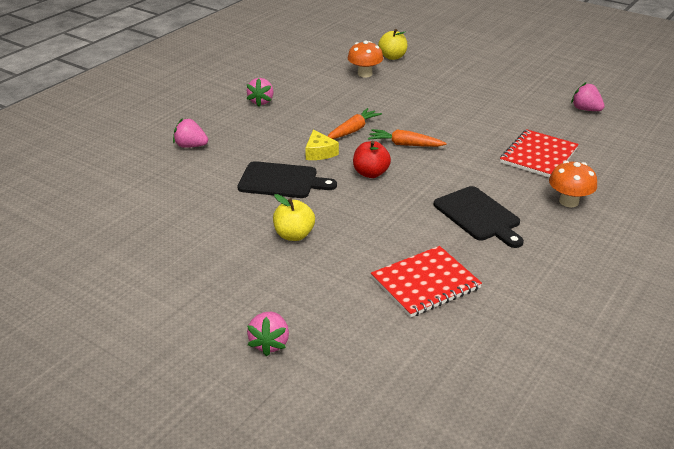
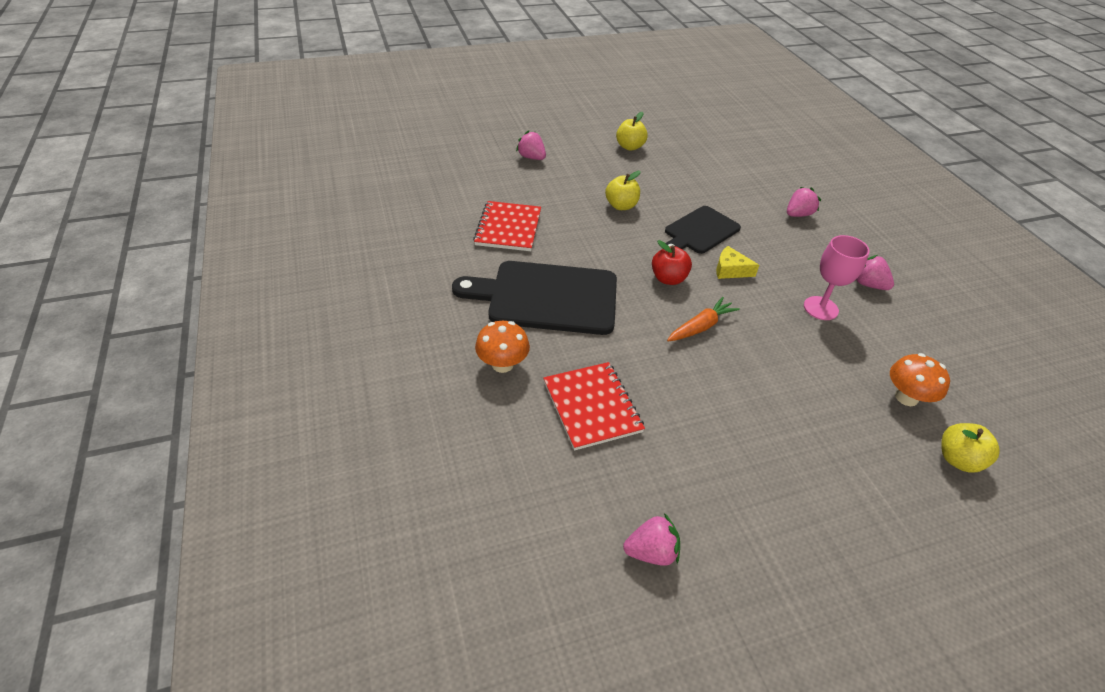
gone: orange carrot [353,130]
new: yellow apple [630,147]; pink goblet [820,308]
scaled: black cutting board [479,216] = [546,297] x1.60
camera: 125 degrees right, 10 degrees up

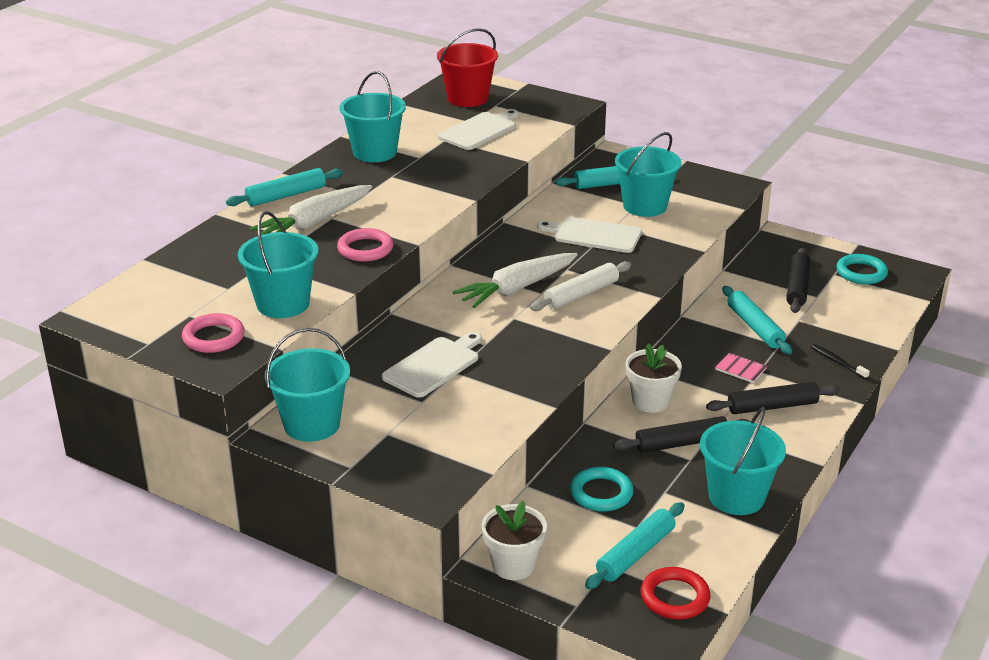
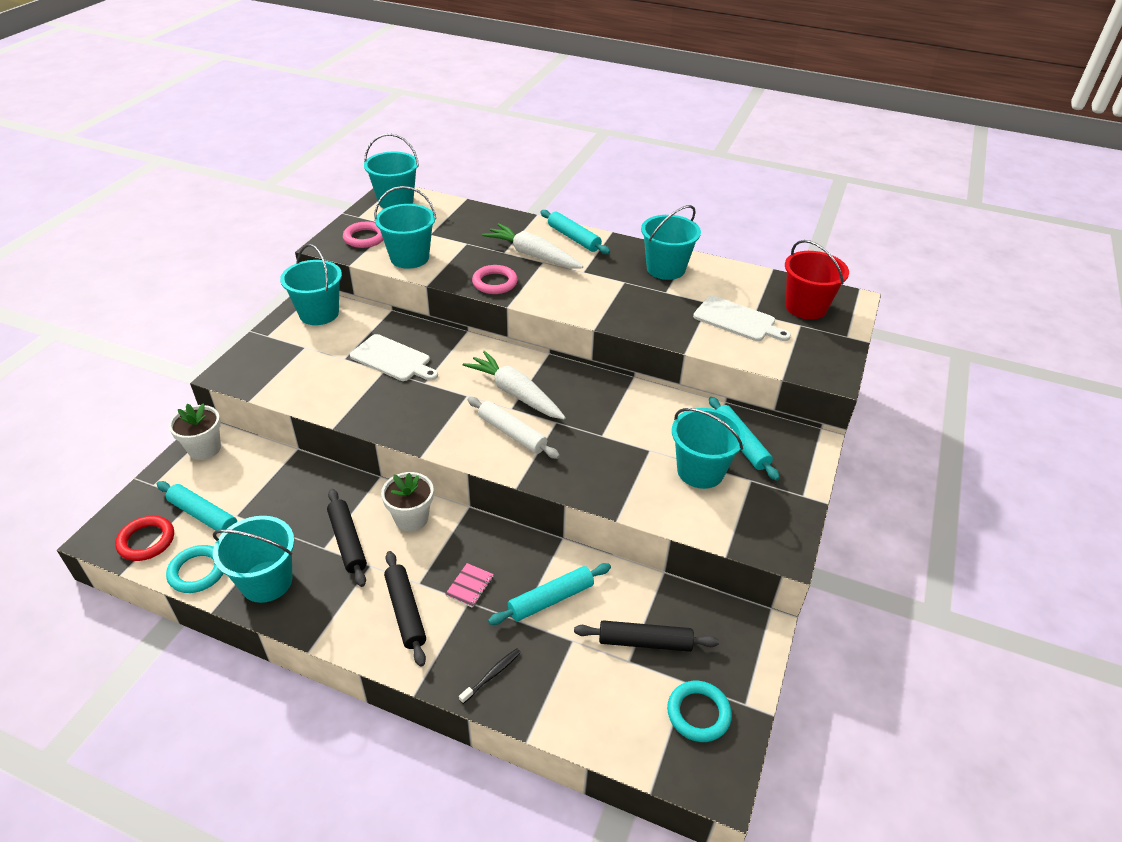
gone: white cutting board [594,235]
new: turquoise bucket [395,201]
shifted: turquoise ring [601,493] to [197,571]
camera: 80 degrees right, 10 degrees up

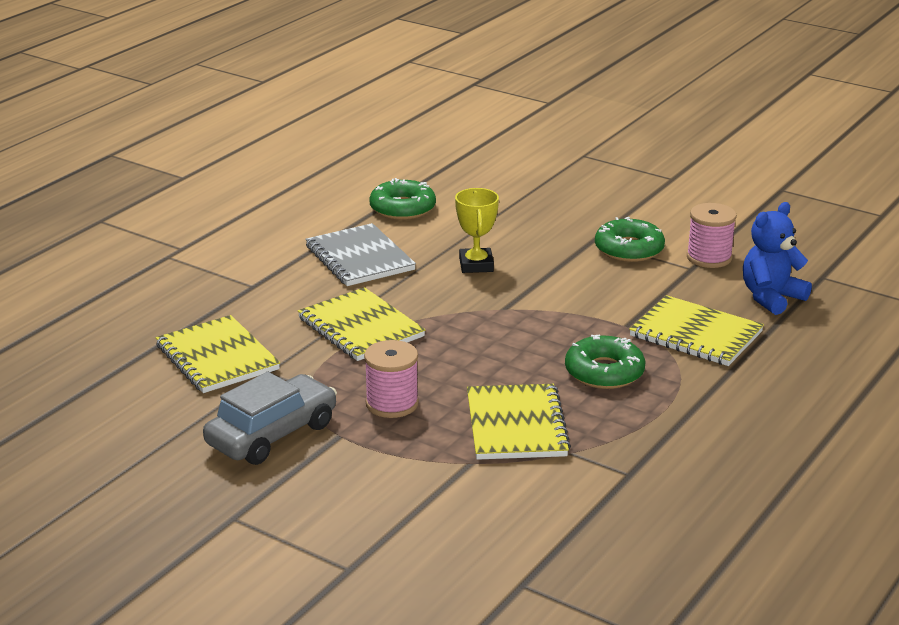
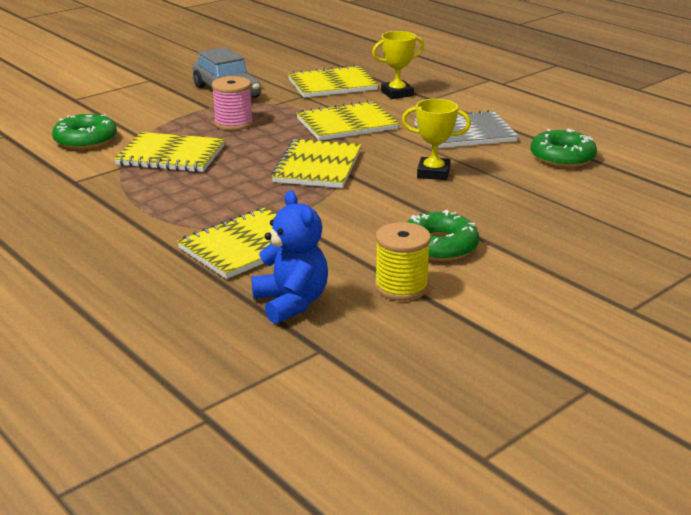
new: yellow notebook [317,166]; yellow trophy [397,93]
shifted: green donut [604,372] to [86,140]
repainted: pink spool [709,258] to yellow spool [401,287]
camera: 105 degrees right, 0 degrees up

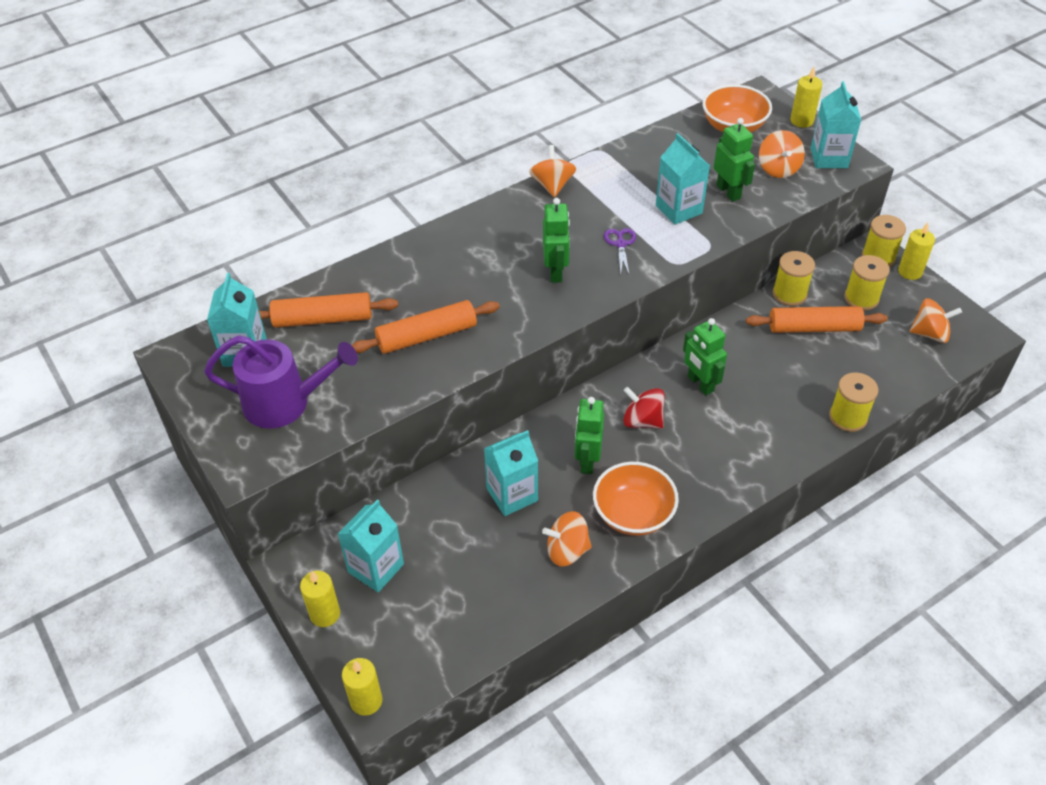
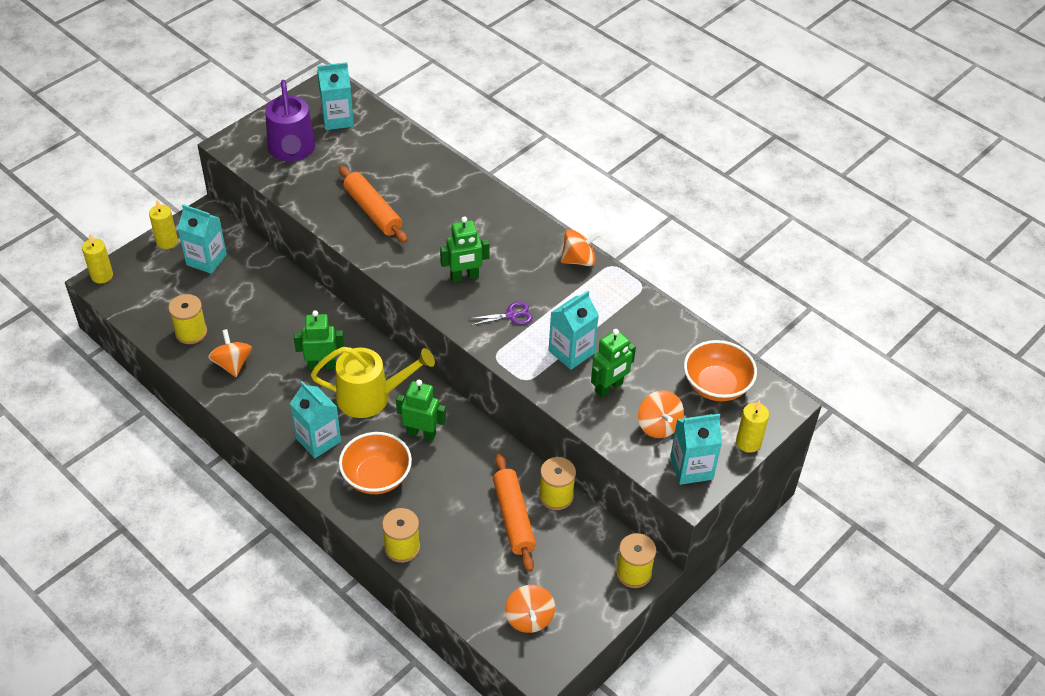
gone: orange rolling pin [323,319]; yellow candle [910,272]
shifted: yellow spool [861,298] to [191,332]; turquoise carton [512,495] to [318,440]; orange bowl [633,514] to [376,476]
swapped: red spinning top [642,421] to yellow watering can [371,397]
rotated: green robot [700,384] = [421,433] 60 degrees clockwise; orange spinning top [778,169] = [658,425] 90 degrees counterclockwise
camera: 75 degrees right, 0 degrees up

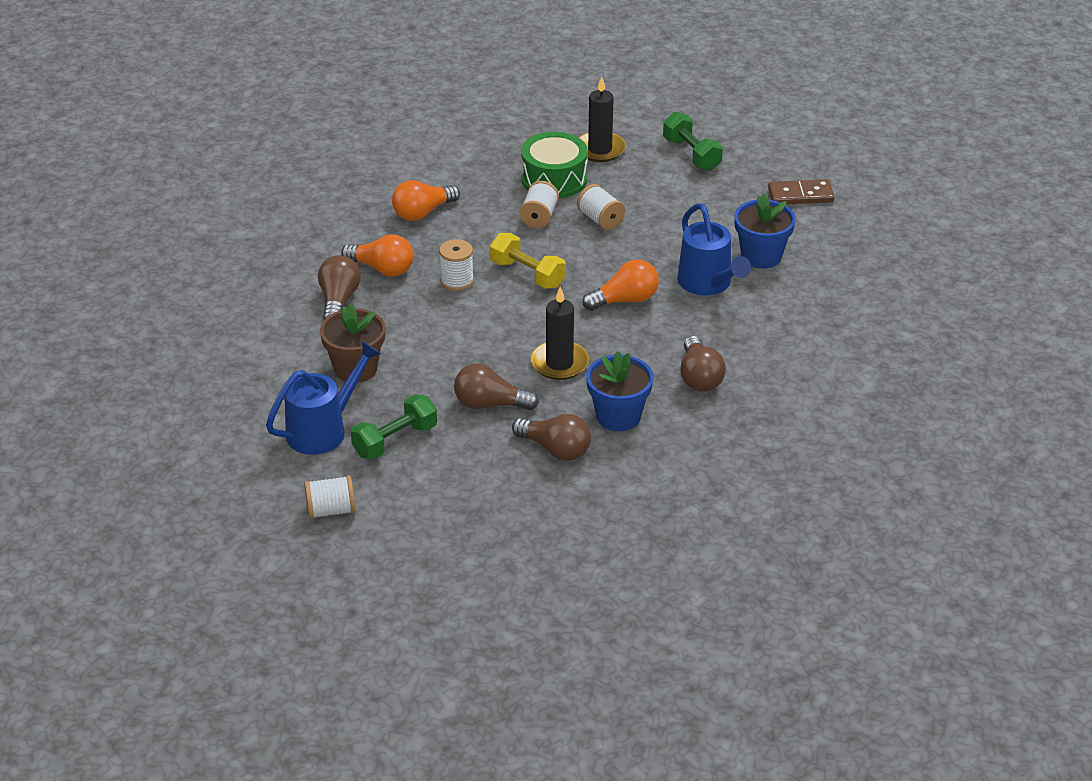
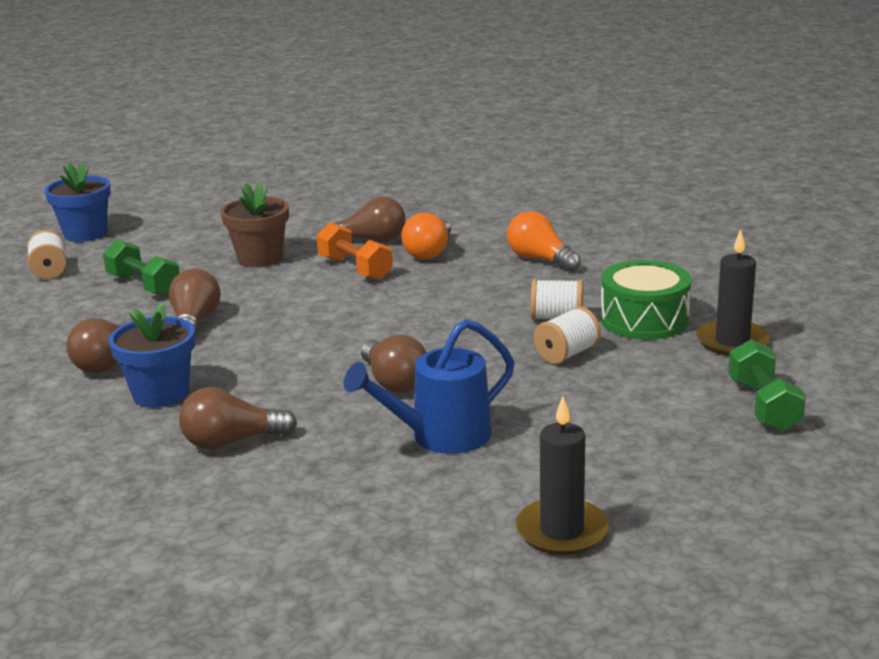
gone: blue watering can [324,429]; white spool [457,281]; yellow dumbbell [527,274]; brown domino [800,195]
new: orange dumbbell [355,269]
shifted: blue flower pot [761,256] to [85,234]; black candle [559,363] to [561,531]
repainted: orange light bulb [625,300] to brown light bulb [394,382]
rotated: green dumbbell [691,154] = [763,406] 60 degrees counterclockwise
camera: 85 degrees right, 15 degrees down

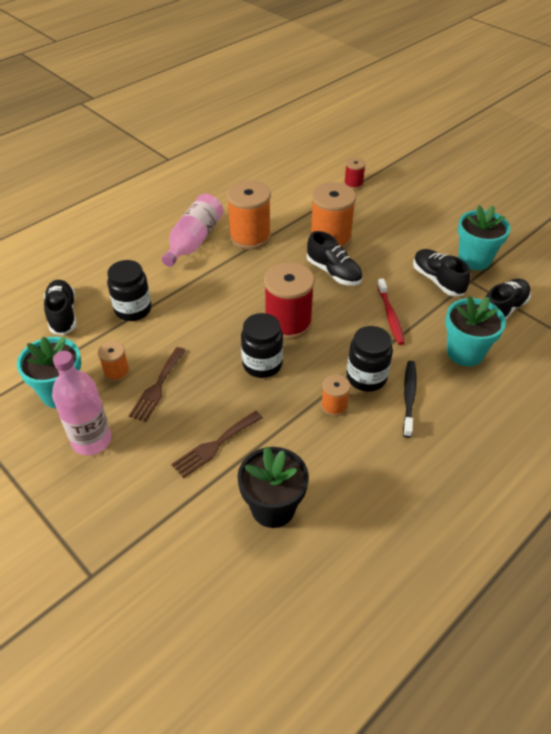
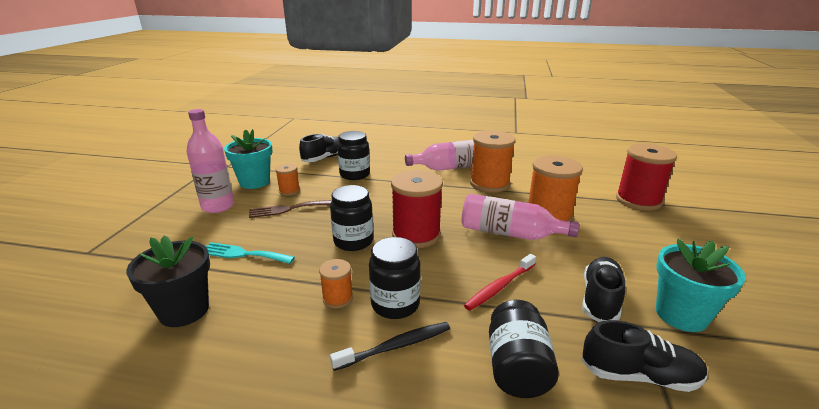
swapped: black shoe [334,272] to pink bottle [509,233]; turquoise flower pot [465,352] to black jar [517,367]
repainted: brown fork [215,445] to turquoise fork [243,254]
scaled: red spool [353,184] = [638,200] x1.98
camera: 55 degrees right, 20 degrees down

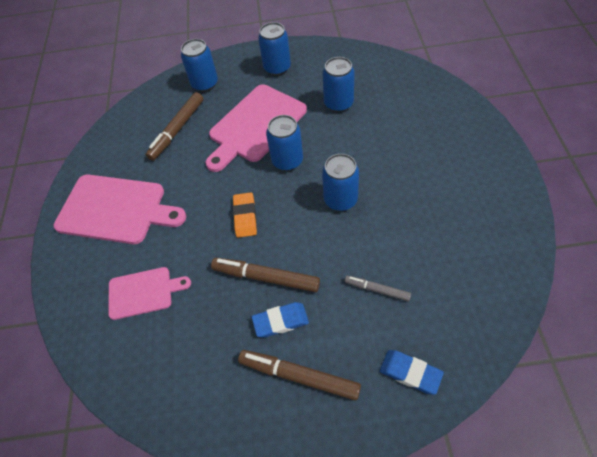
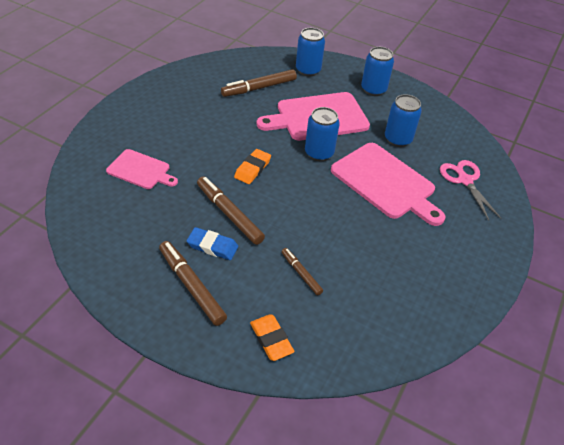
gone: blue can [340,200]
new: pink scissors [464,180]
shifted: pink cutting board [115,209] to [385,183]
repainted: blue eraser [410,373] to orange eraser [271,339]; grey marker [377,290] to brown marker [301,274]
camera: 25 degrees right, 10 degrees down

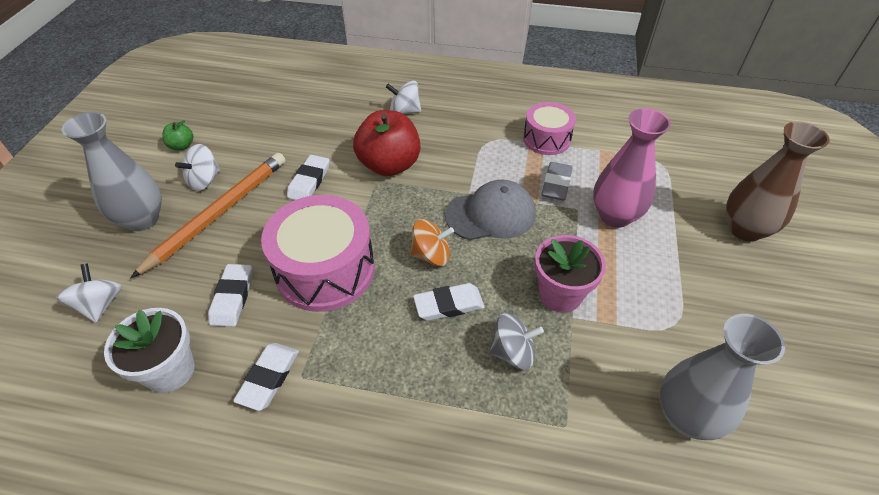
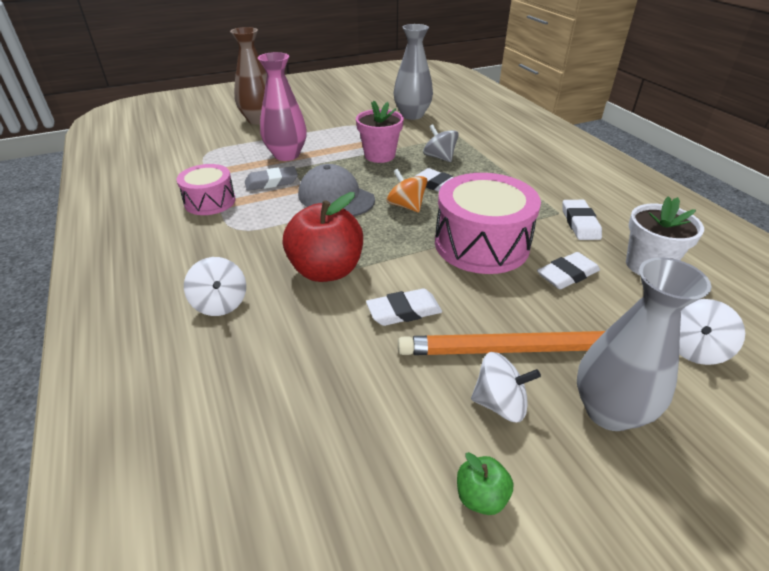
rotated: white eraser [268,378] = [580,223] 75 degrees counterclockwise
camera: 125 degrees left, 10 degrees down

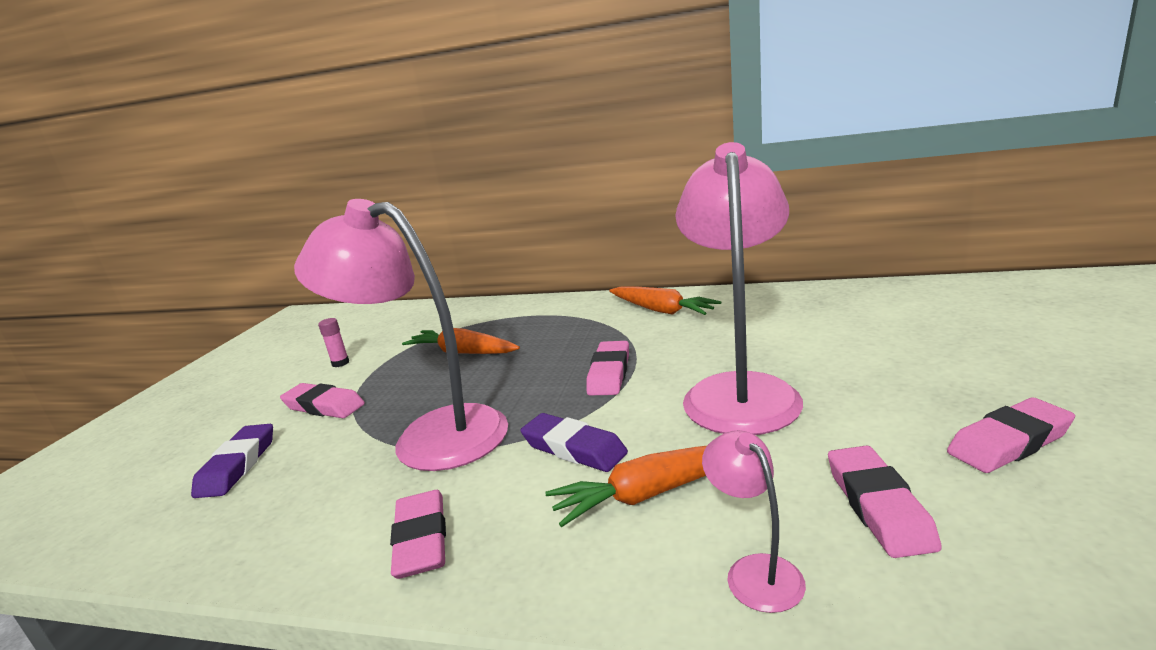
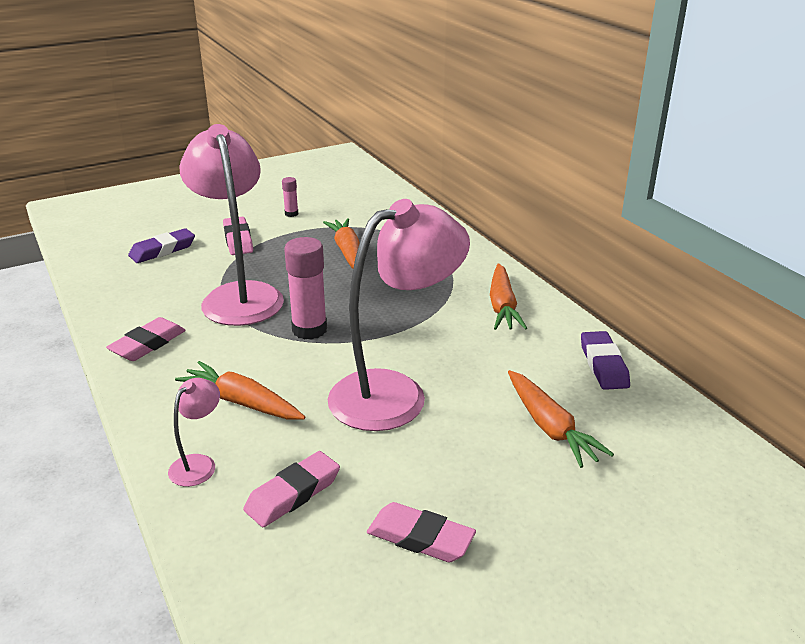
gone: pink eraser [609,373]
new: pink glue stick [309,330]; orange carrot [550,427]
shifted: purple eraser [574,448] to [603,365]
camera: 45 degrees right, 10 degrees up

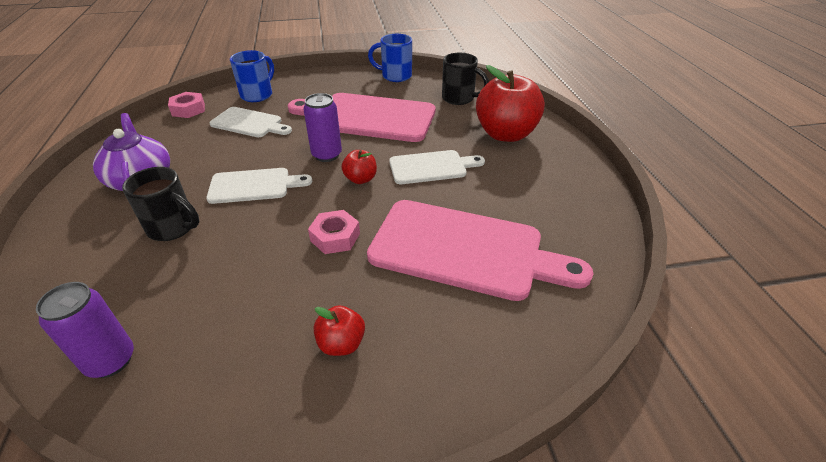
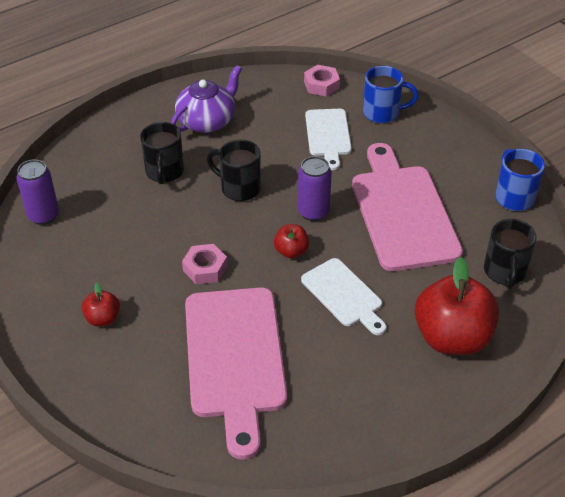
swapped: white cutting board [254,186] to black mug [239,188]
camera: 65 degrees right, 5 degrees up

